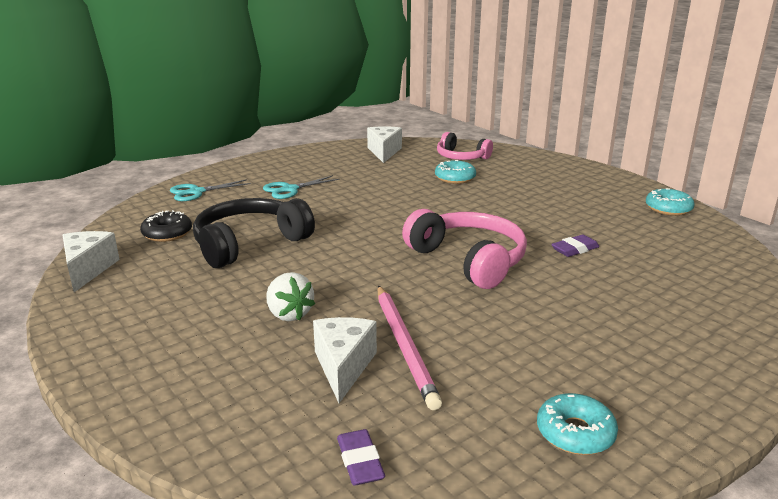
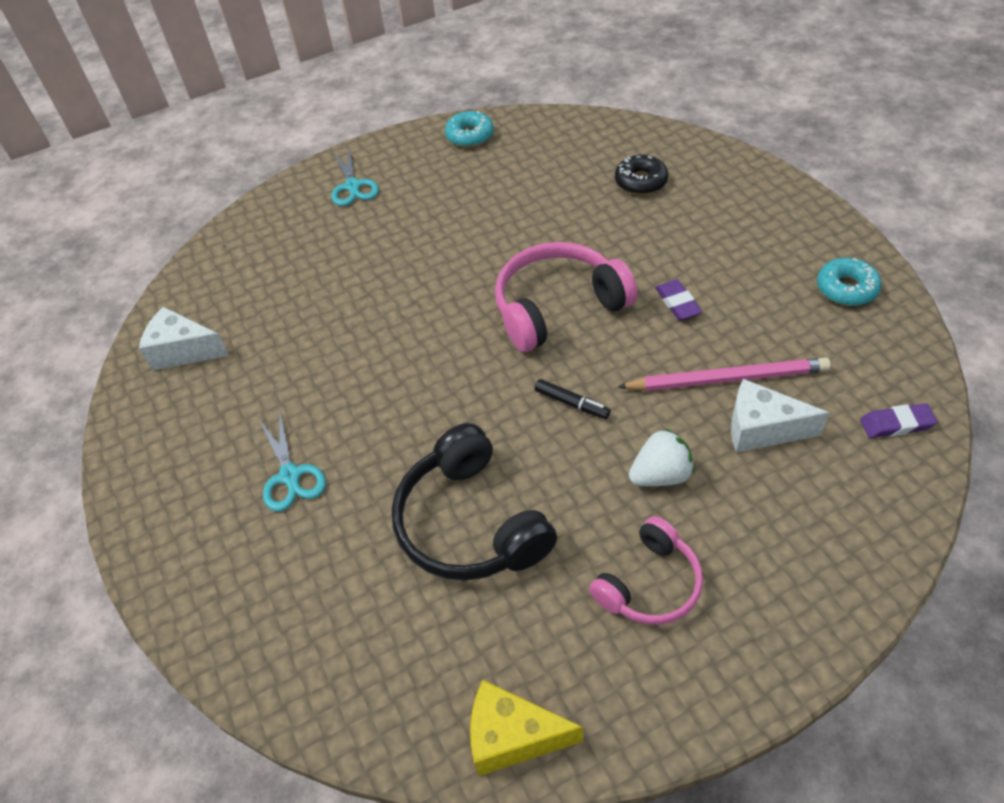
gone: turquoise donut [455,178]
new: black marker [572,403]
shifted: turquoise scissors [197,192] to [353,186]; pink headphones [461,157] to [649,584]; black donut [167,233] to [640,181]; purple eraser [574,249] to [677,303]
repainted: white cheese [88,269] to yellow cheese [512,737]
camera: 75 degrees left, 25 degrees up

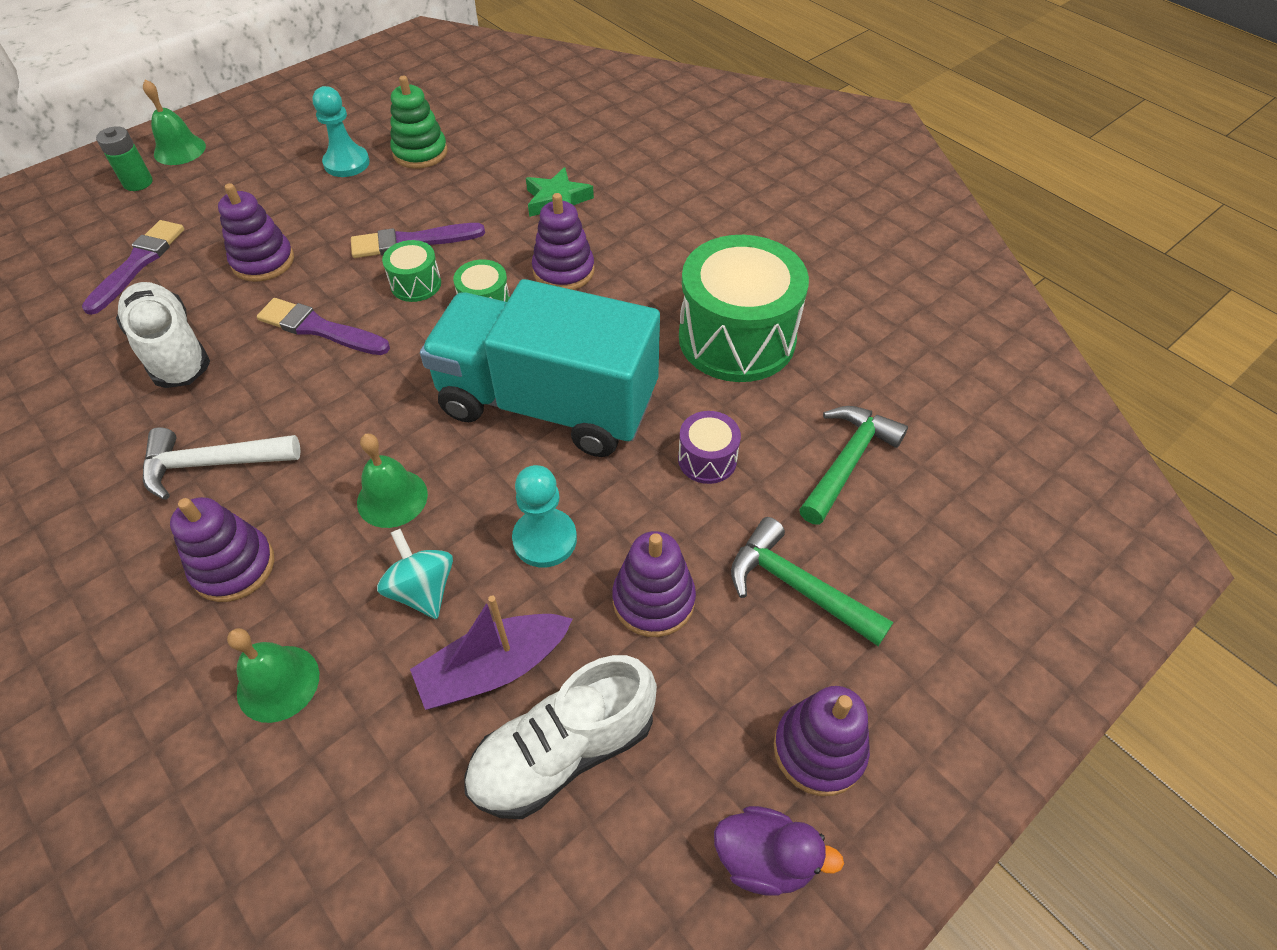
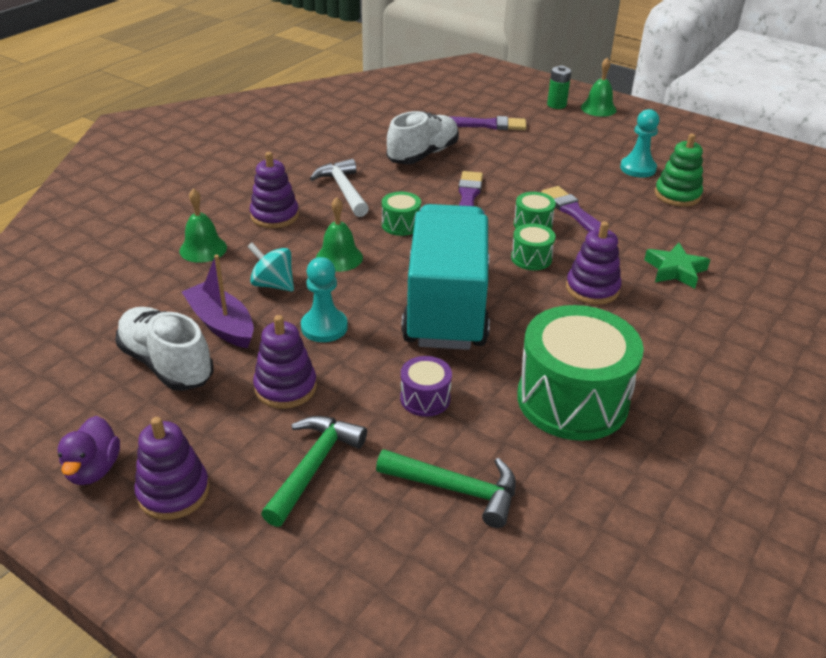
gone: purple stacking toy [263,261]
new: green drum [401,225]
rotated: turquoise spinning top [422,590] = [273,284] 105 degrees counterclockwise
camera: 75 degrees right, 15 degrees down

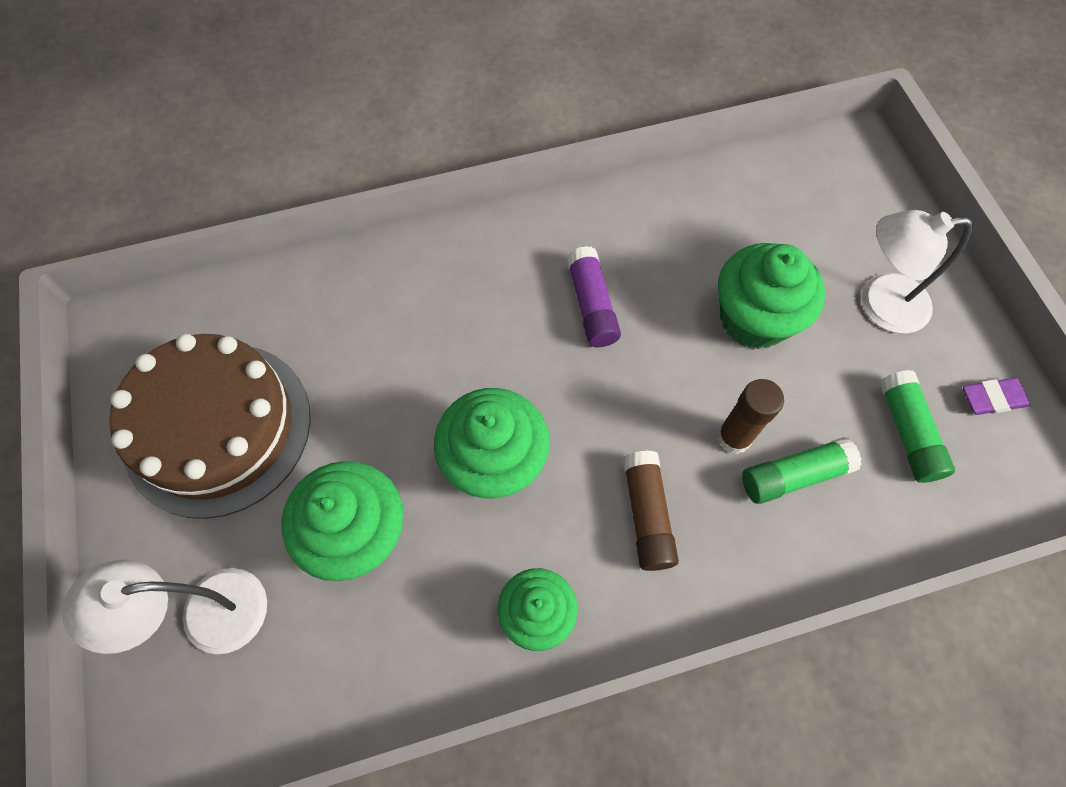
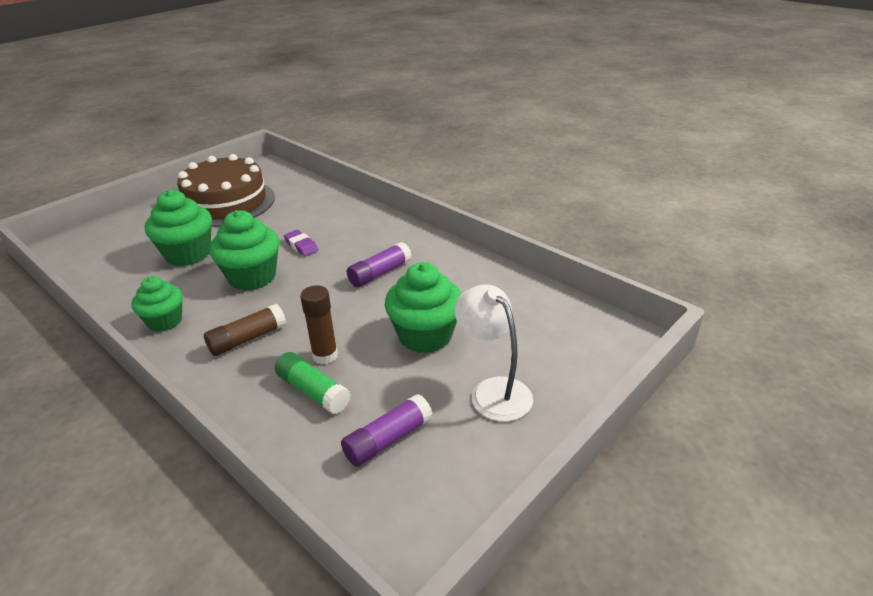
gone: white lamp [206,614]
shifted: purple eraser [992,398] to [301,246]
repainted: green glue stick [907,432] to purple glue stick [388,439]
camera: 60 degrees right, 30 degrees down

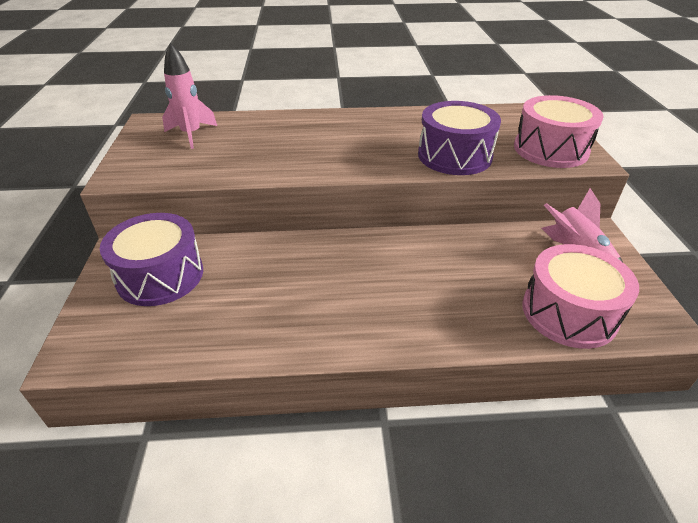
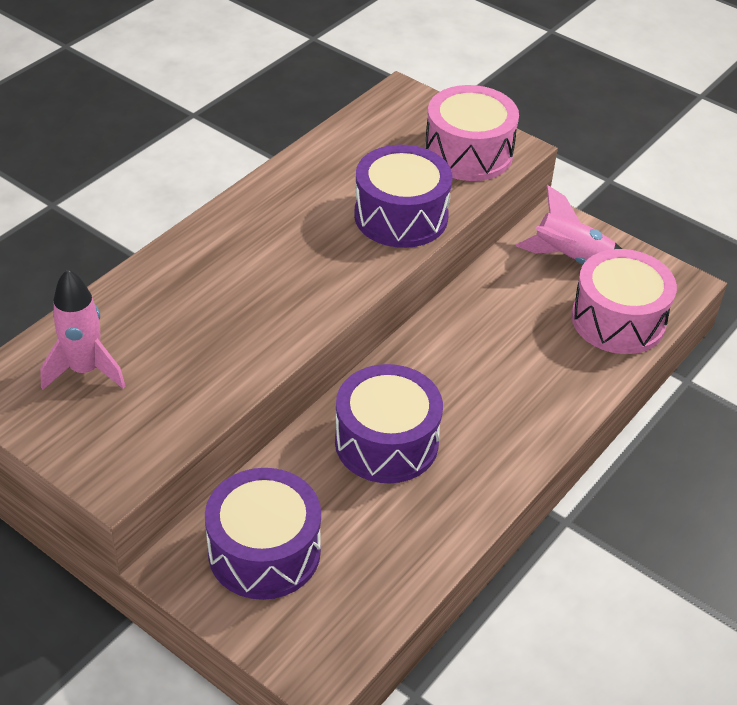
new: purple drum [386,442]
camera: 50 degrees left, 5 degrees up

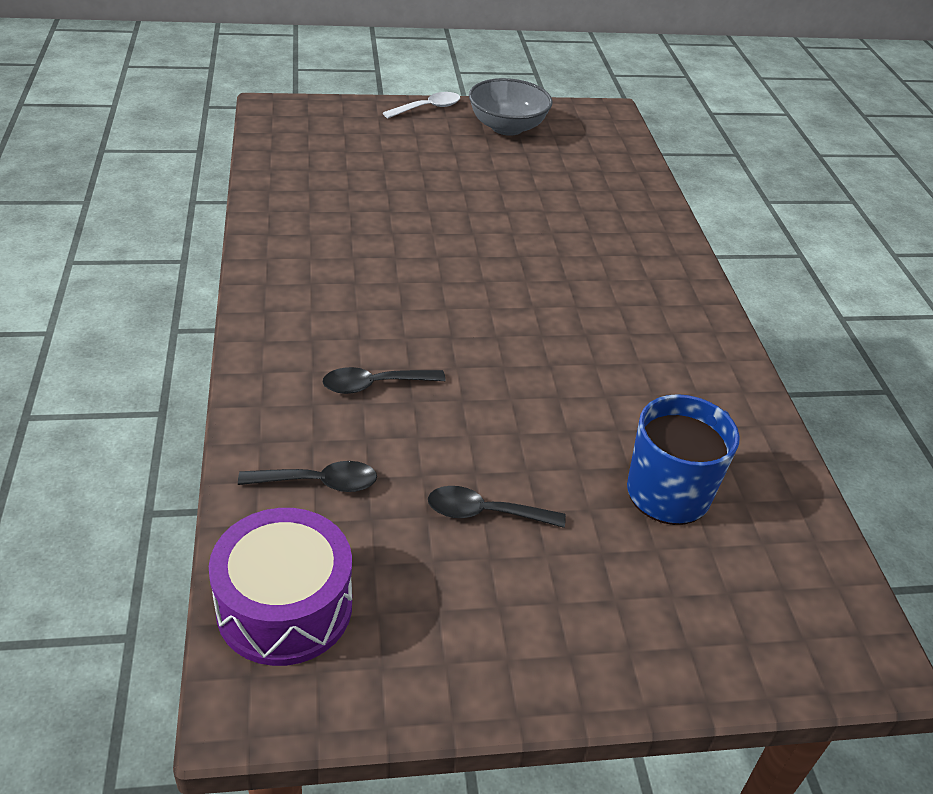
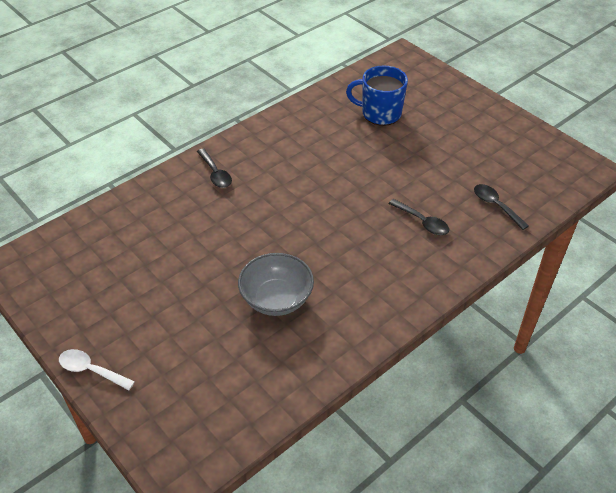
gone: purple drum [284,606]
shifted: black spoon [485,513] to [215,174]; grey bowl [507,127] to [276,299]
camera: 120 degrees left, 5 degrees up

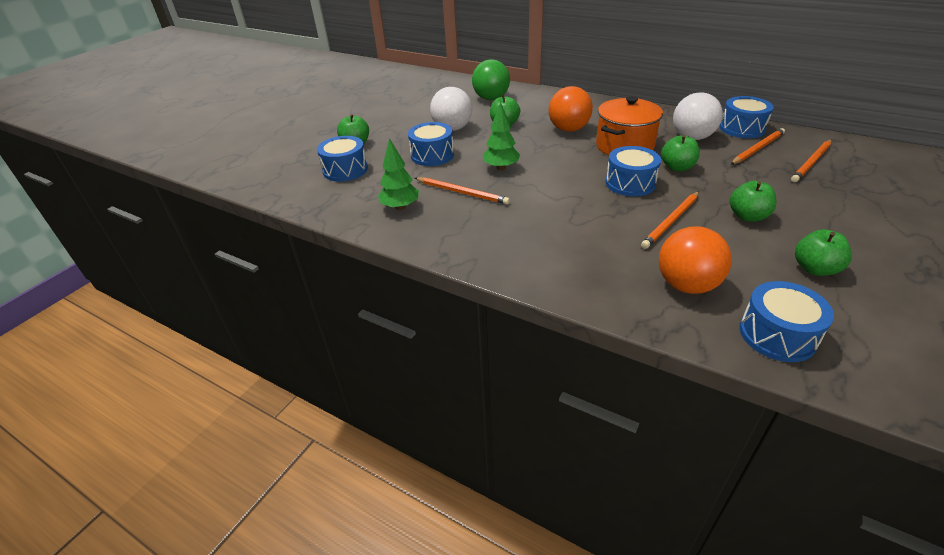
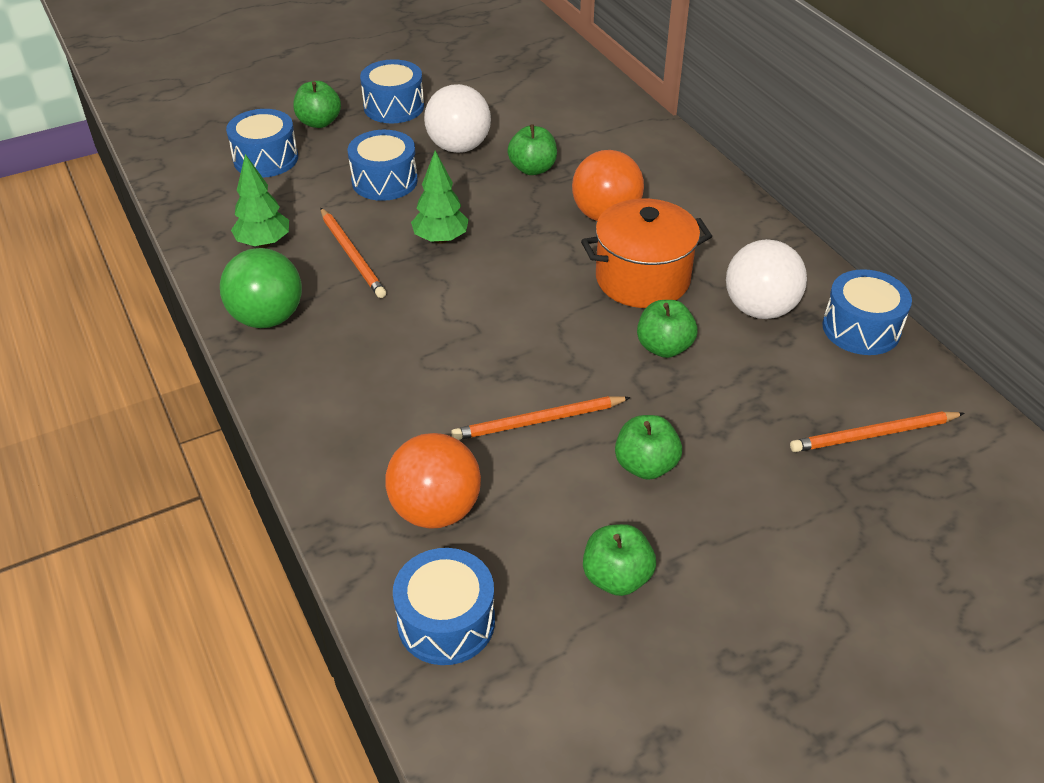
gone: orange pencil [757,148]
shifted: green ball [491,98] to [267,318]; blue drum [630,183] to [394,107]
camera: 30 degrees right, 5 degrees up

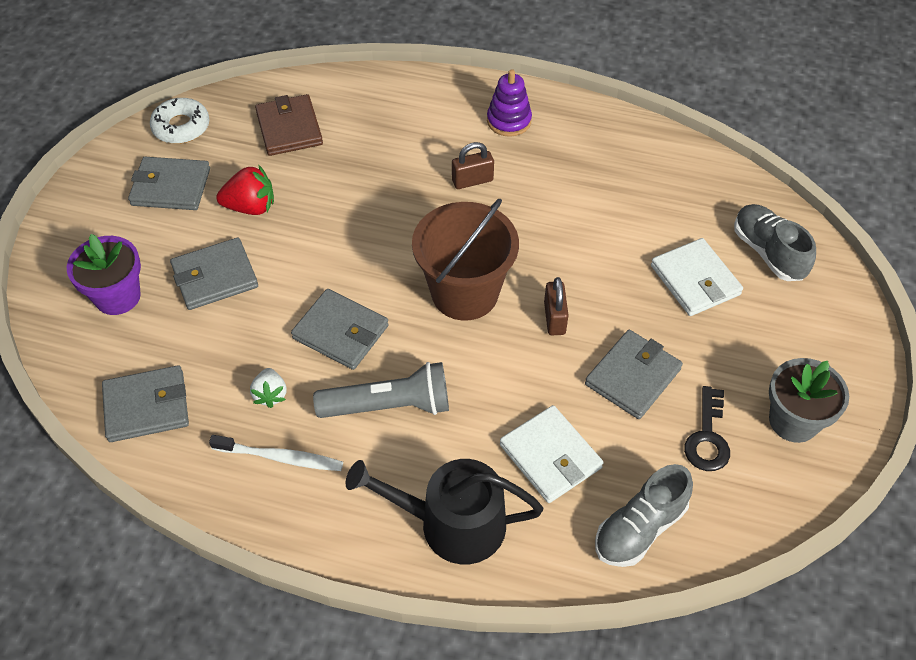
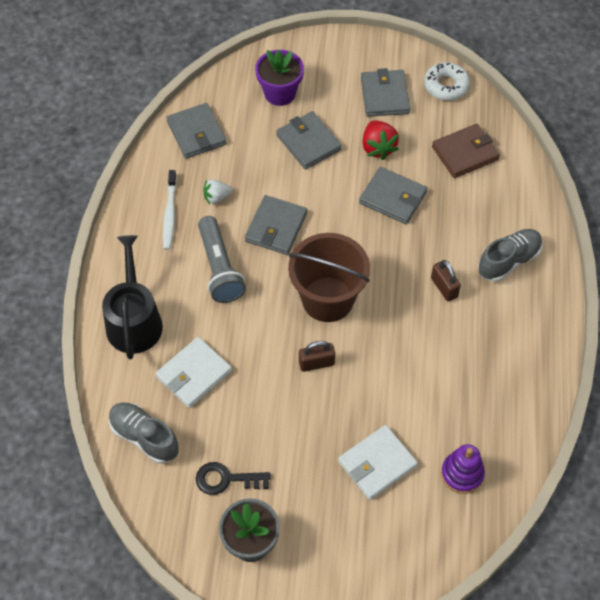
shifted: grey wallet [632,377] to [393,197]; purple stacking toy [509,121] to [462,474]; grey shoe [768,252] to [508,261]
camera: 80 degrees right, 5 degrees up

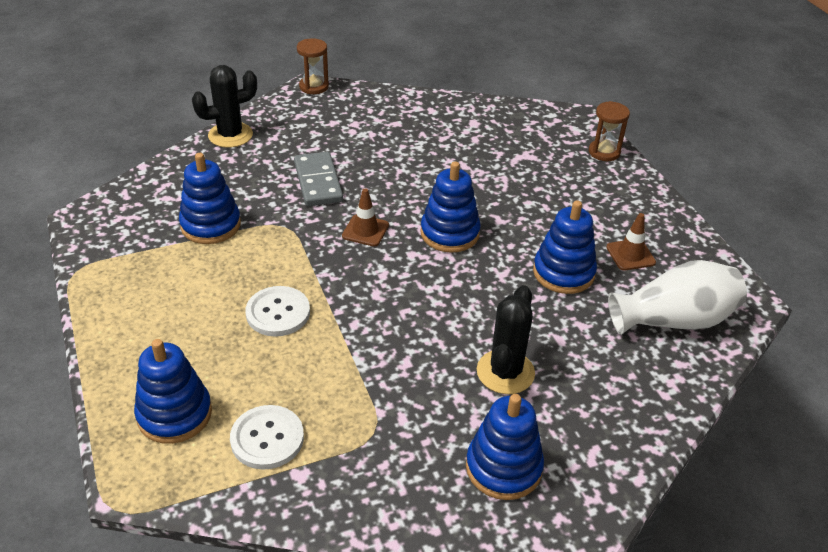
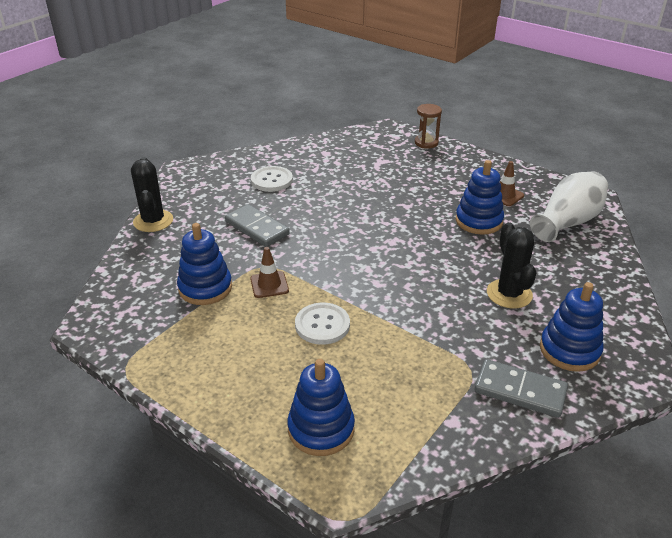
gone: brown hourglass [314,86]; blue stacking toy [450,233]
new: grey domino [520,391]
shifted: brown traffic cone [365,230] to [269,285]; white button [267,438] to [271,180]
rotated: black cactus [230,135] = [153,221] 45 degrees counterclockwise
camera: 30 degrees left, 5 degrees down

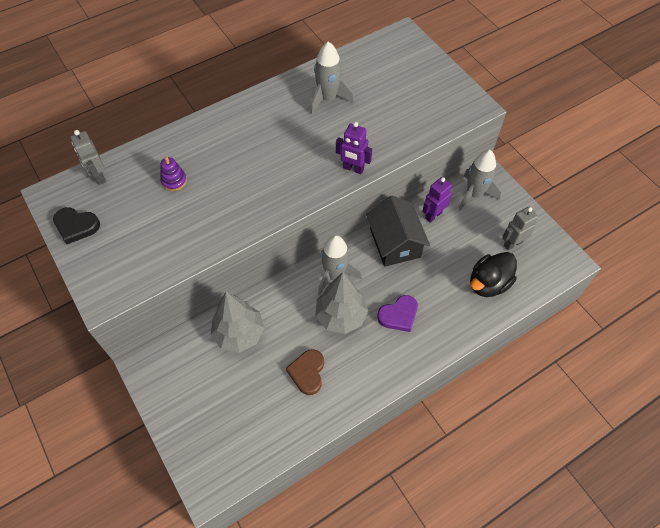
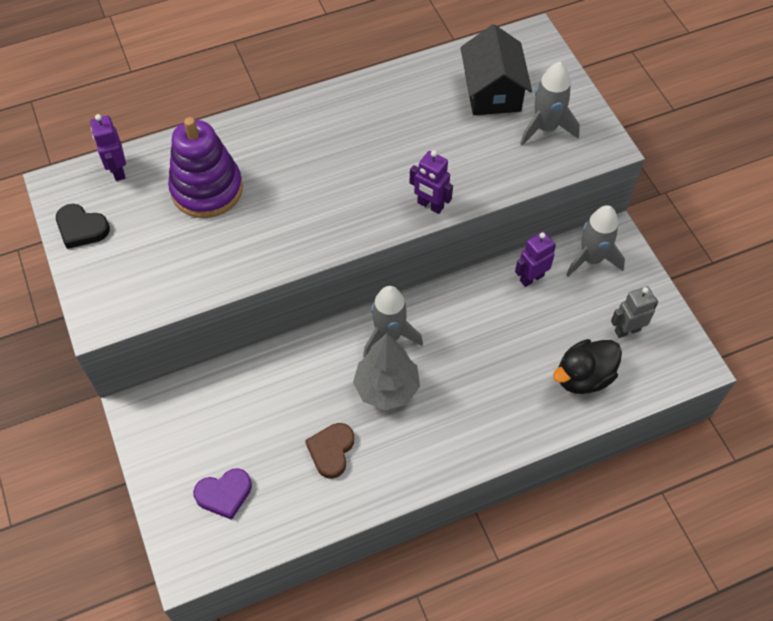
gone: grey tree [239,334]
shifted: purple heart [398,315] to [224,494]; black house [395,243] to [492,91]; grey rocket [328,99] to [545,128]
repainted: grey robot [99,176] to purple robot [118,170]
scaled: purple stacking toy [174,181] = [207,189] x2.29
camera: 10 degrees right, 0 degrees up

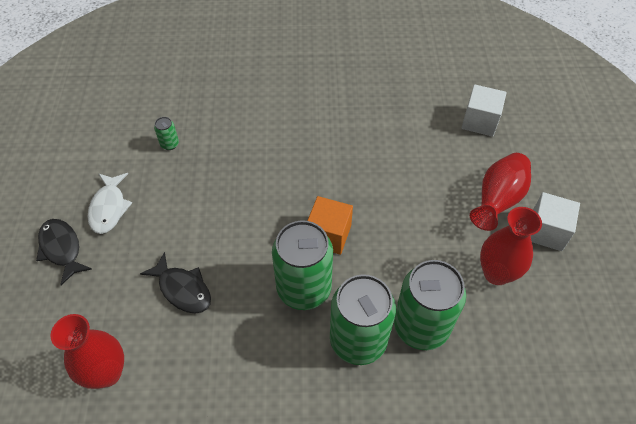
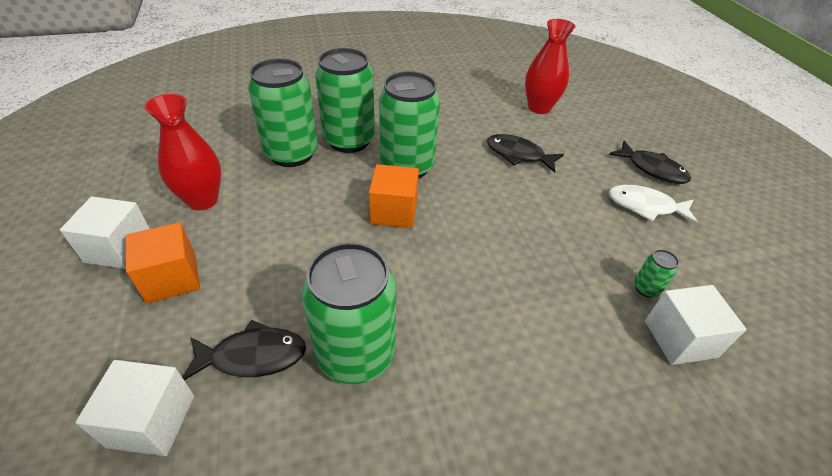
new: black fish [253,356]; green can [356,354]; white cube [680,339]
swapped: red vase [497,200] to orange cube [172,278]
rotated: white fish [109,208] = [645,206] 60 degrees counterclockwise
camera: 165 degrees right, 10 degrees down

